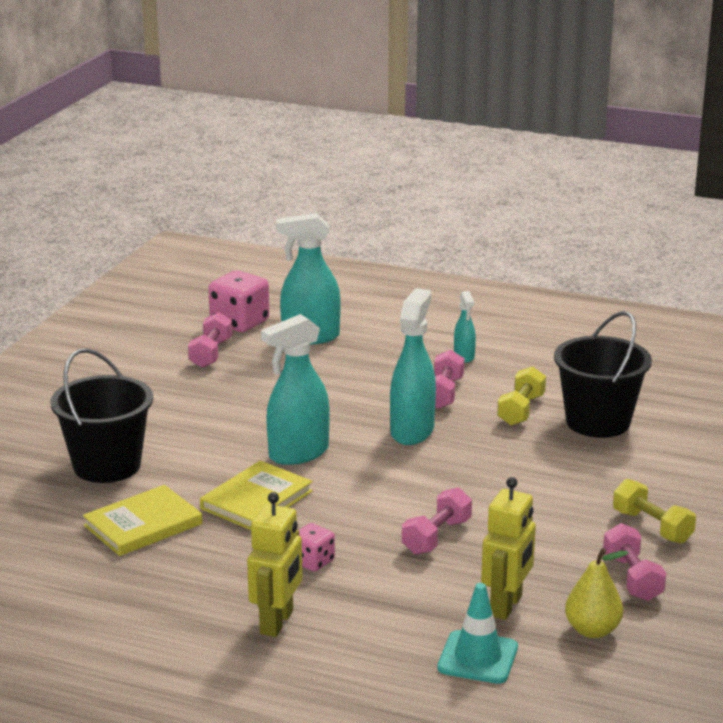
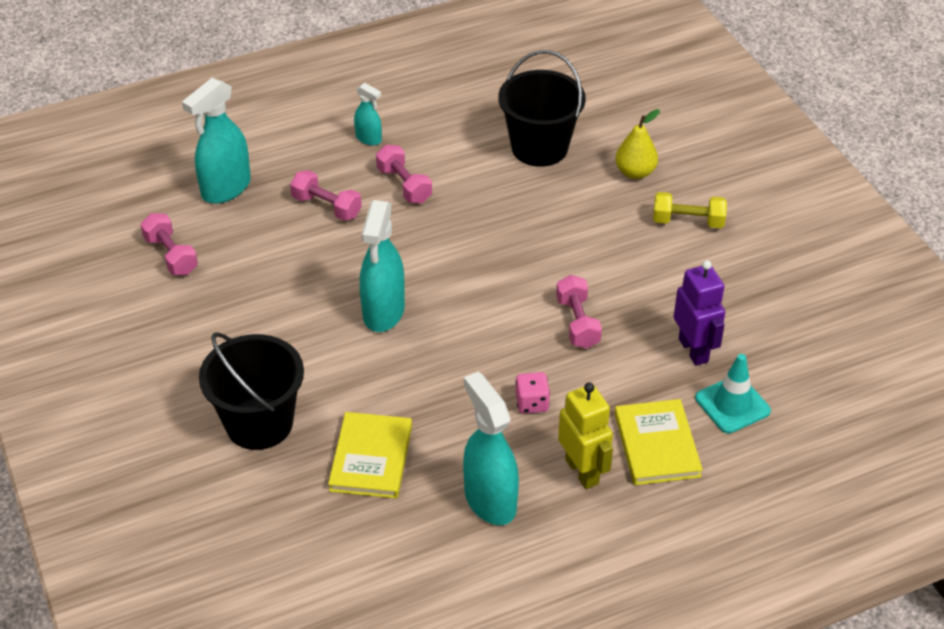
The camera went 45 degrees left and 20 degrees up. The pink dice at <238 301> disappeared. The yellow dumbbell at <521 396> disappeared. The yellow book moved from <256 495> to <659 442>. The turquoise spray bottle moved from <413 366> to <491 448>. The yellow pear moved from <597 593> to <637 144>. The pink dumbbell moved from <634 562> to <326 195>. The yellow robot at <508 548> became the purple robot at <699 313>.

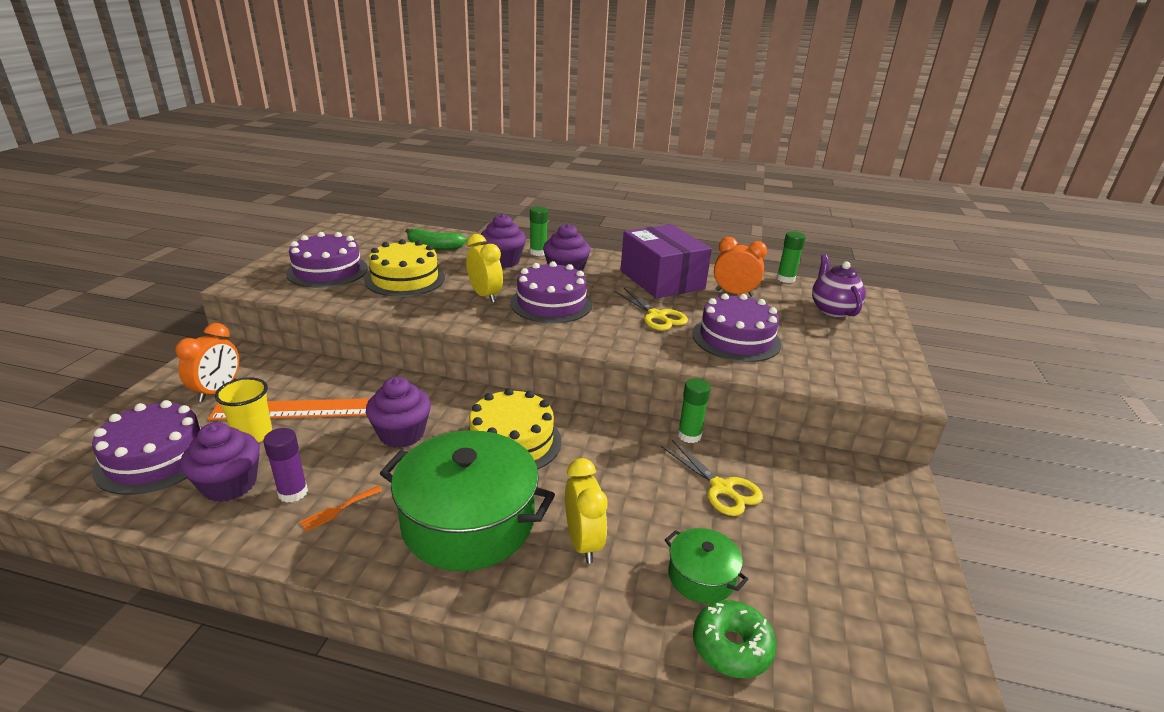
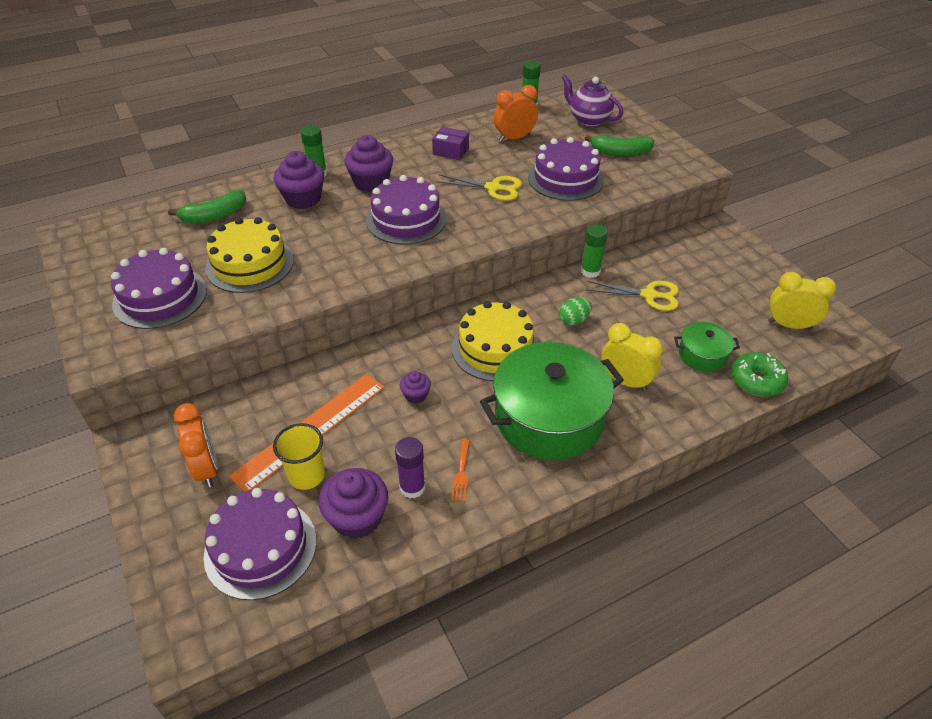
The camera went 40 degrees left and 15 degrees up. The green egg at <575 311> appeared. The green banana at <619 145> appeared. The yellow clock moved from <484 268> to <802 301>. The purple cupcake at <398 412> changed to 0.52 times the size. The purple box at <666 261> changed to 0.44 times the size.

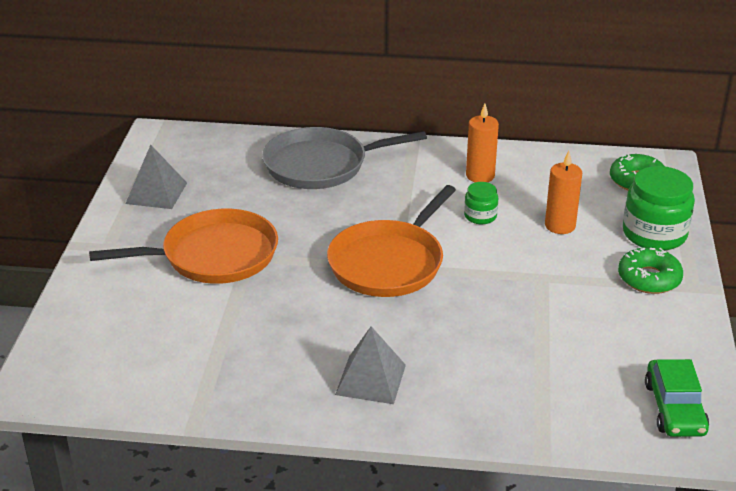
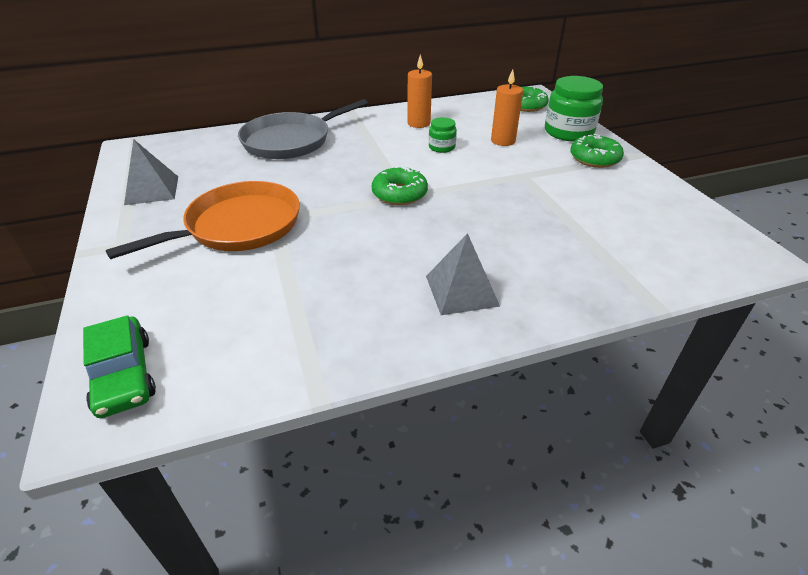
The camera went 25 degrees left and 5 degrees up. The green car moved from <677 398> to <119 366>. The orange pan at <391 241> was replaced by the green donut at <400 185>.

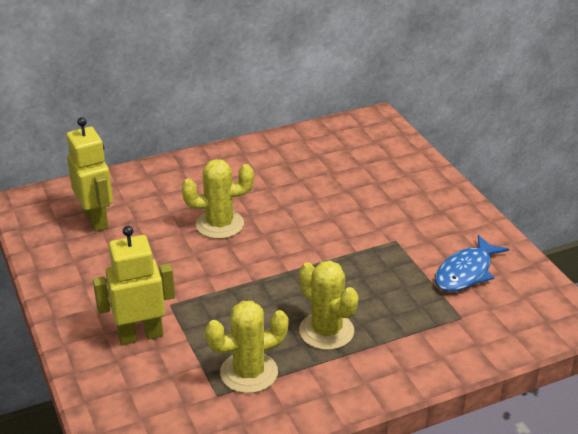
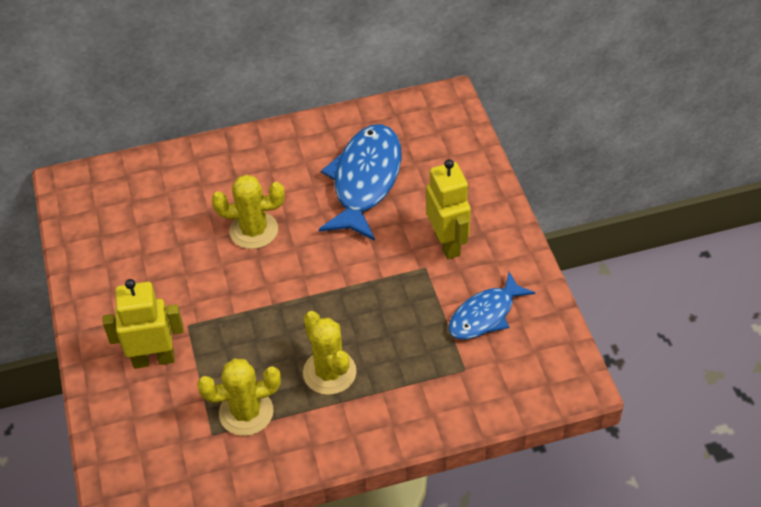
The camera went 10 degrees right and 15 degrees up. The blue fish at <360 182> appeared. The yellow robot moved from <90 174> to <448 209>.

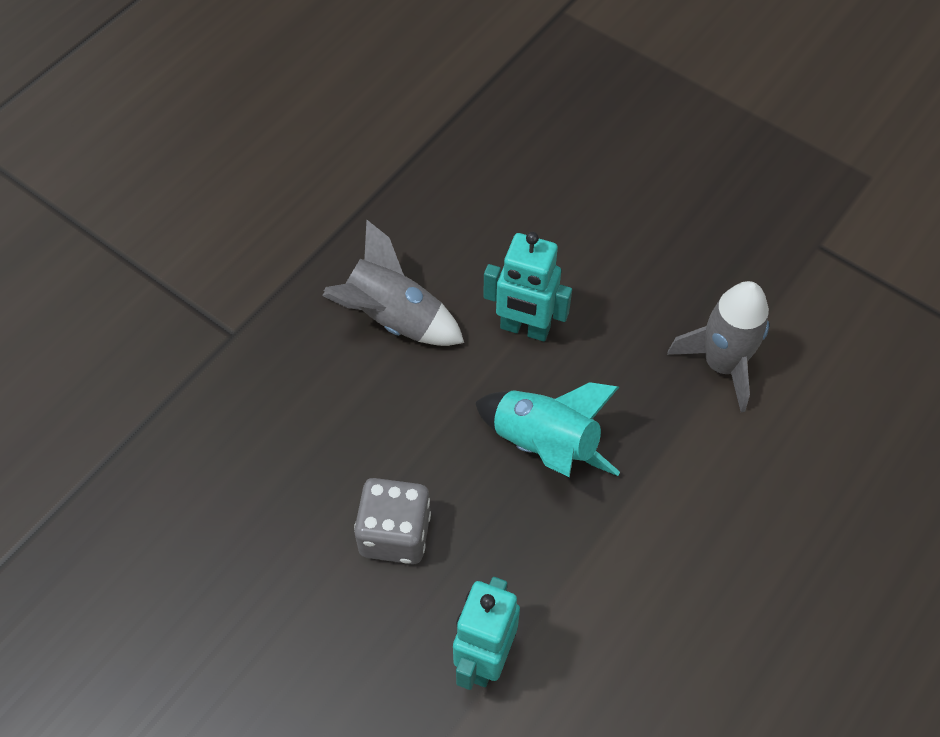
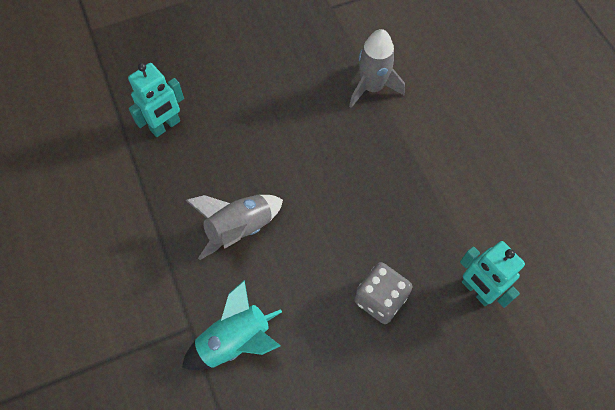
The camera went 60 degrees left and 5 degrees up. The turquoise rocket moved from <547 429> to <232 325>. The turquoise robot moved from <527 286> to <156 100>.

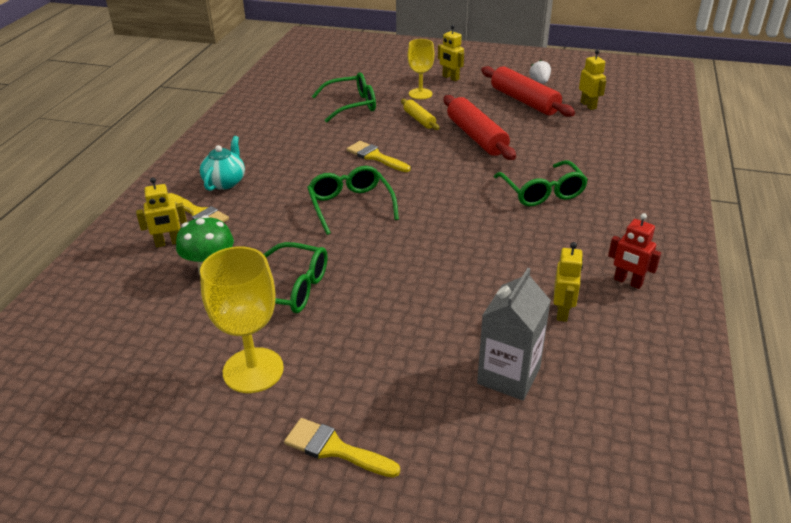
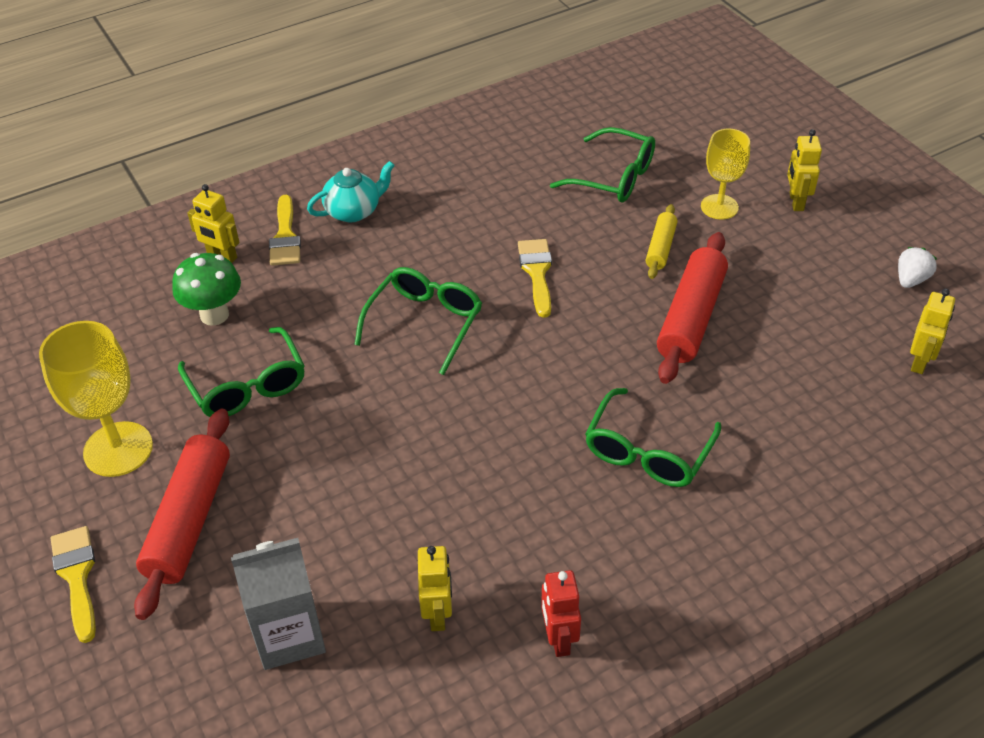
The camera went 45 degrees right and 10 degrees up. The red rolling pin moved from <528 91> to <182 514>. The yellow robot at <568 282> turned 60 degrees counterclockwise.

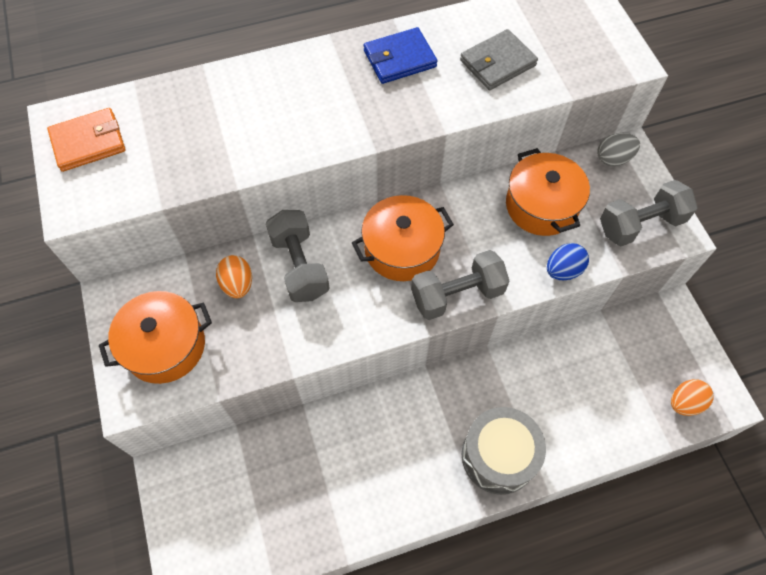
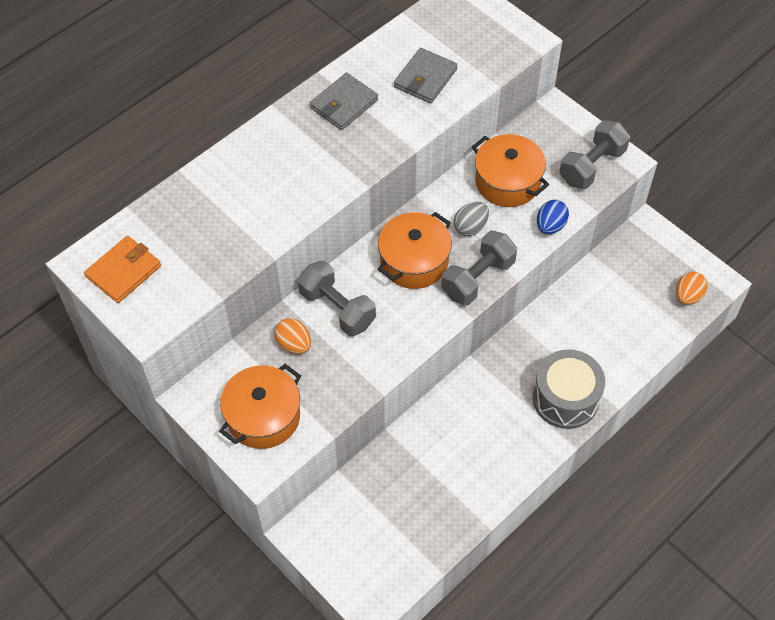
The camera went 25 degrees left and 5 degrees down. The grey egg moved from <619 149> to <471 219>. The blue wallet at <400 55> became the grey wallet at <344 101>.

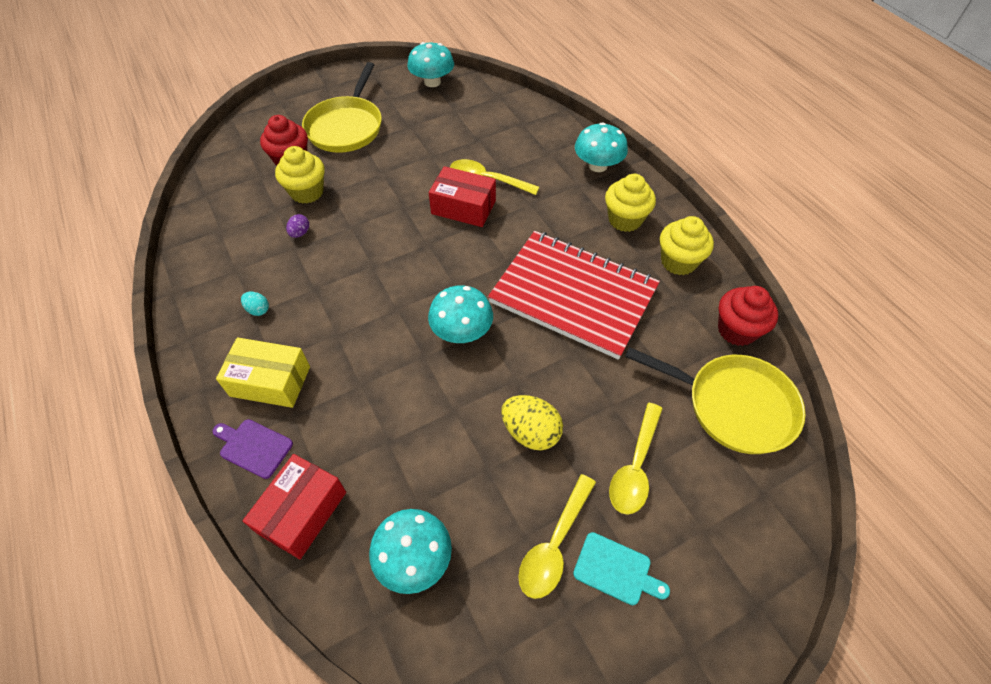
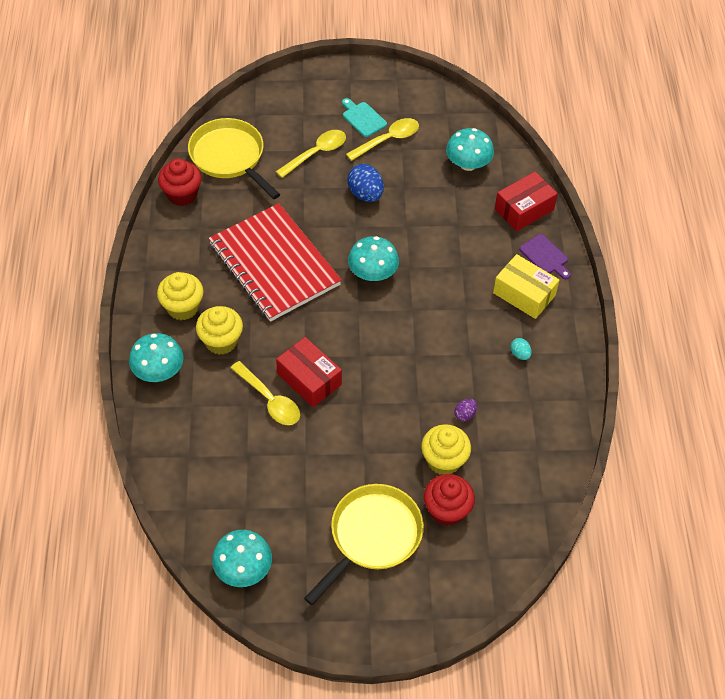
The camera went 155 degrees left and 0 degrees up. The yellow cupcake moved from <687 245> to <219 330>. The yellow egg at <532 422> became the blue egg at <366 183>.

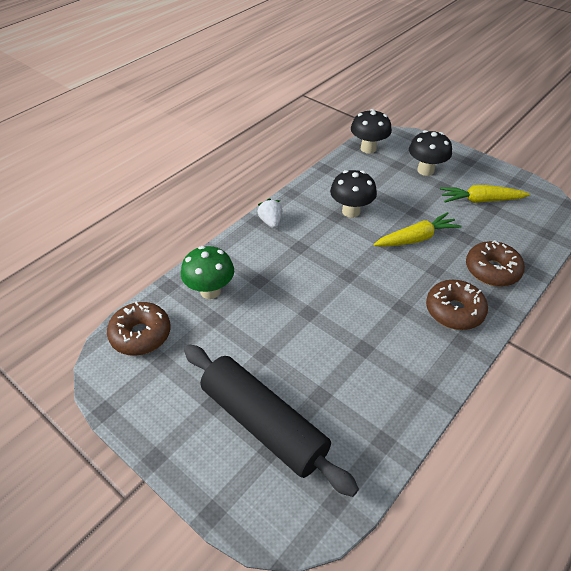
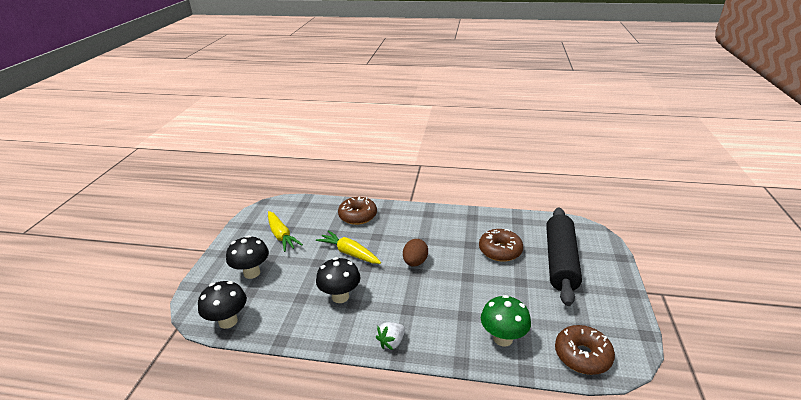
The camera went 120 degrees left and 15 degrees down. The brown egg at <415 253> appeared. The brown donut moved from <457 305> to <501 245>.

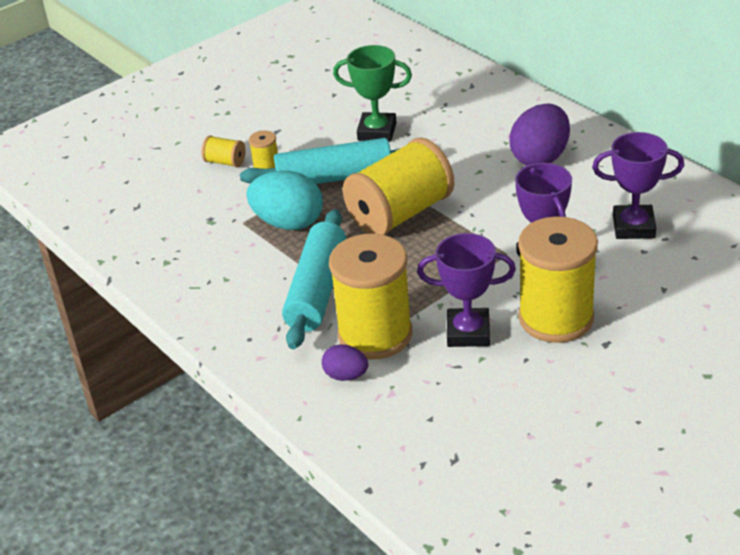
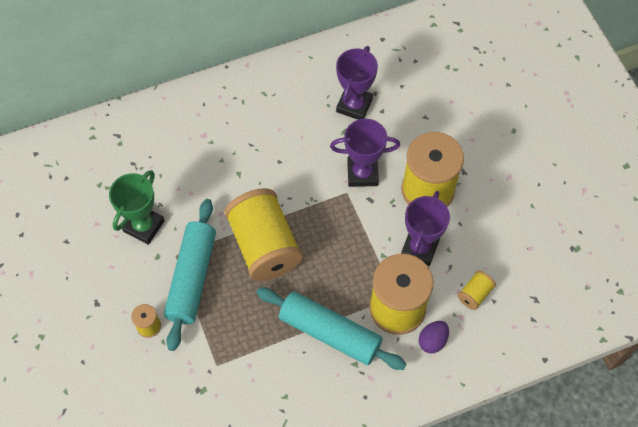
The camera went 75 degrees left and 25 degrees up. The turquoise egg at <284 200> disappeared. The purple egg at <539 134> disappeared. The yellow spool moved from <223 151> to <477 290>.

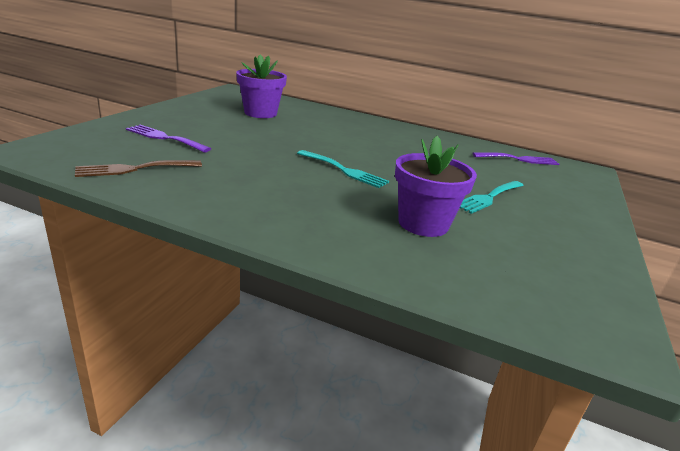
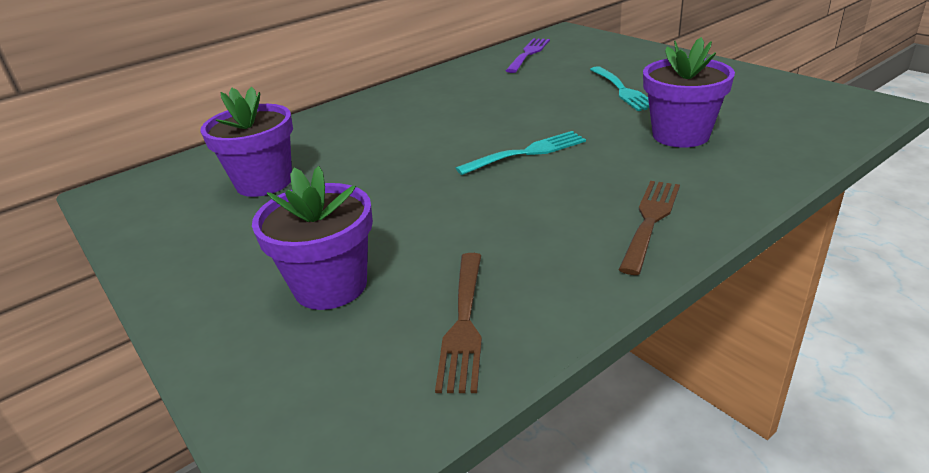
The camera went 55 degrees left and 5 degrees up. The brown fork at <649 228> appeared. The purple fork at <168 138> was replaced by the purple flower pot at <312 238>.

